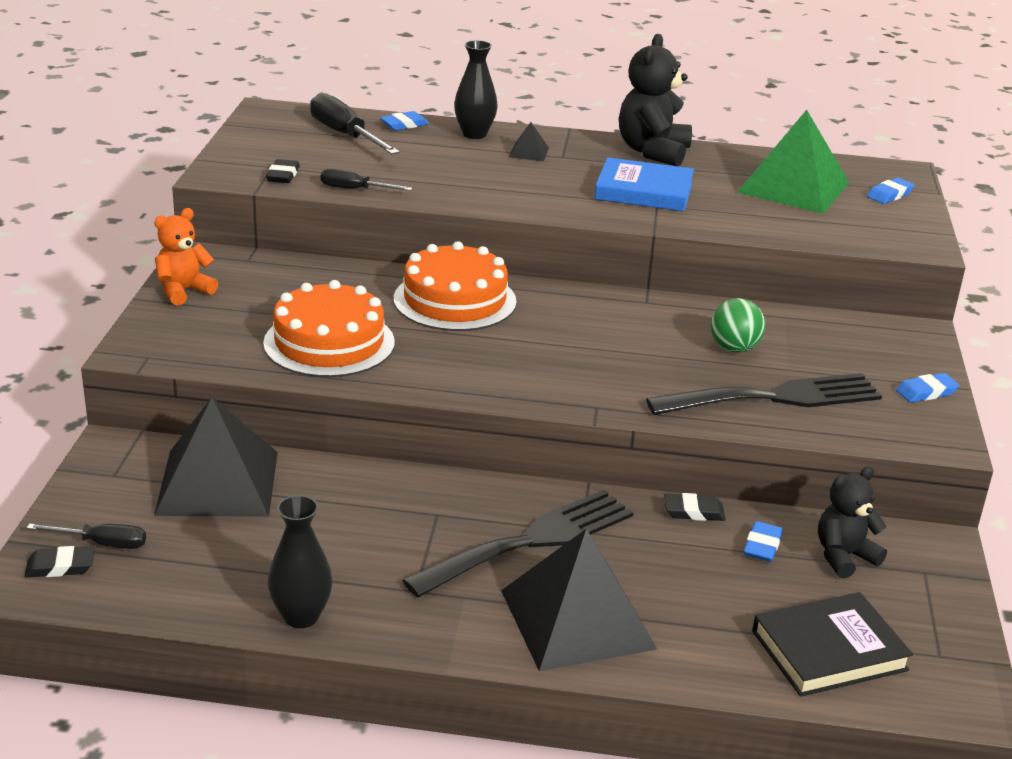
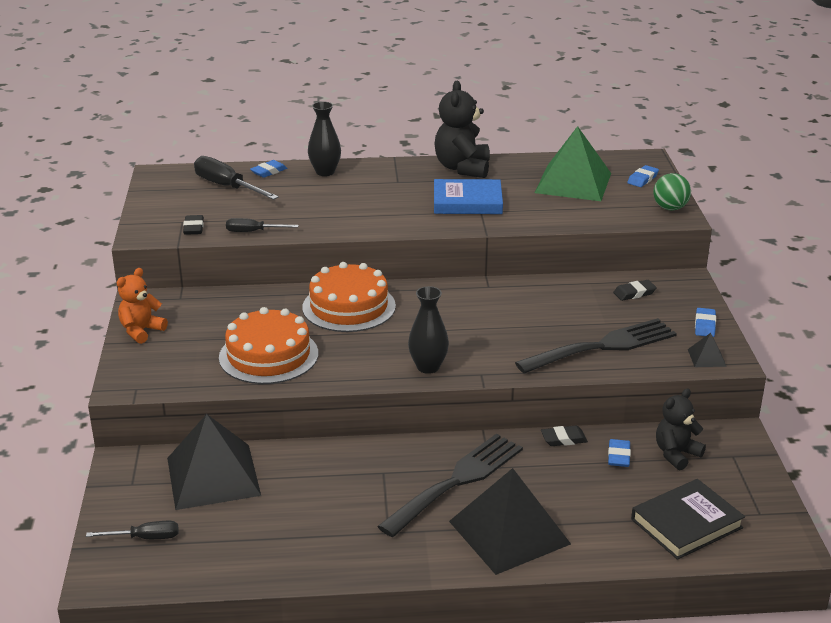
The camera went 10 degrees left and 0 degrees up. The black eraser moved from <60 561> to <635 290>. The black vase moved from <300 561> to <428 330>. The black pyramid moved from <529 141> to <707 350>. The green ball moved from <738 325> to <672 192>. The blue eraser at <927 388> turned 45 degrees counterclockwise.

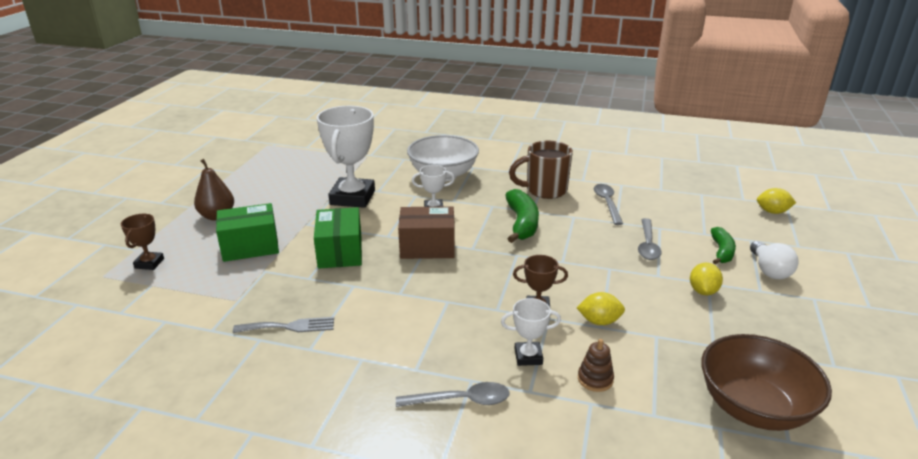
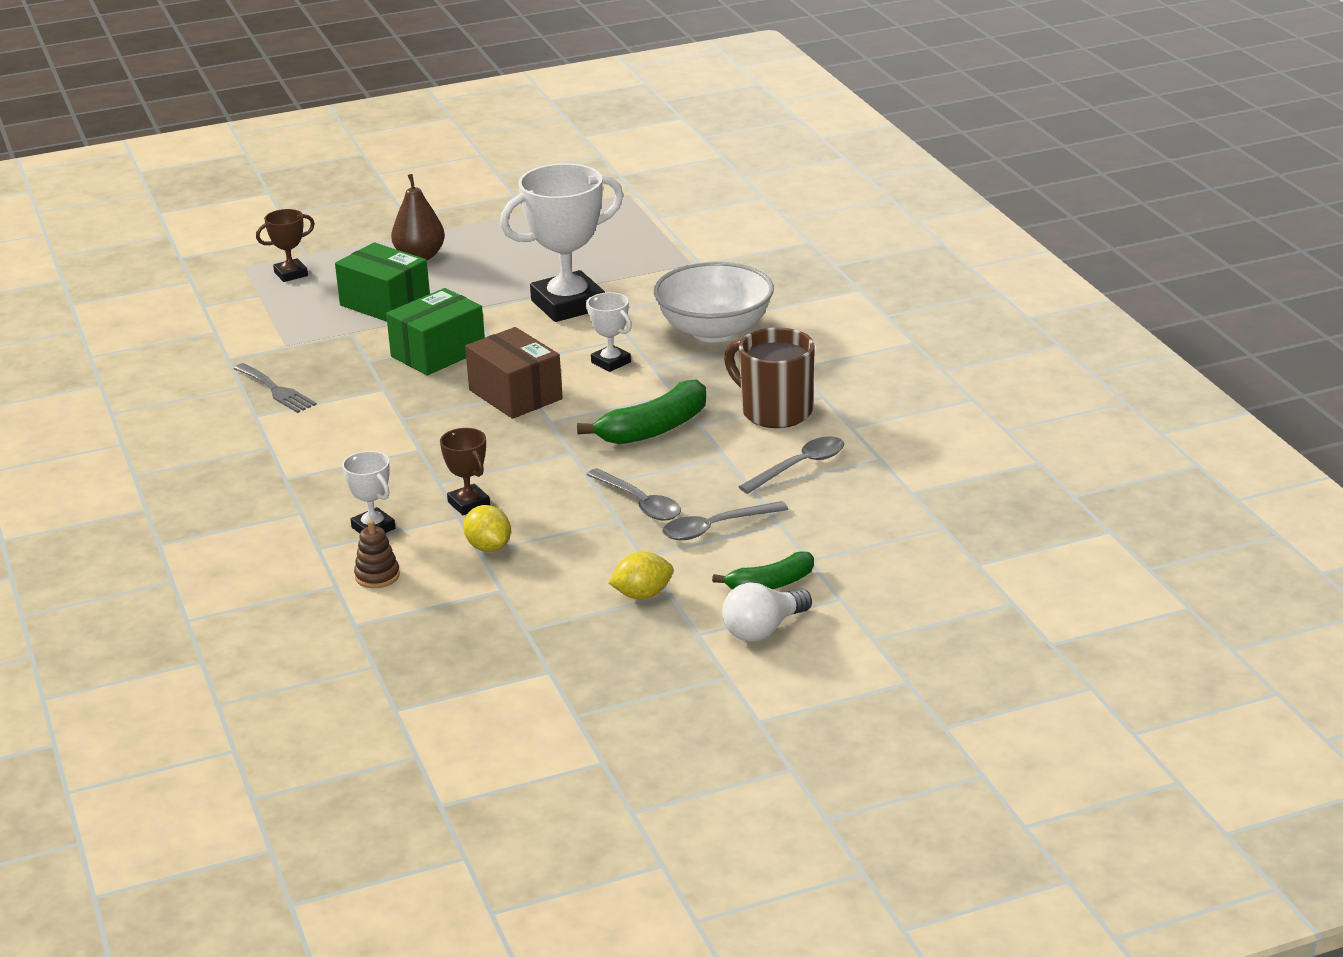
The camera went 55 degrees right and 0 degrees up. The brown bowl at <766 382> disappeared. The yellow lemon at <776 201> disappeared. The grey spoon moved from <453 394> to <633 494>.

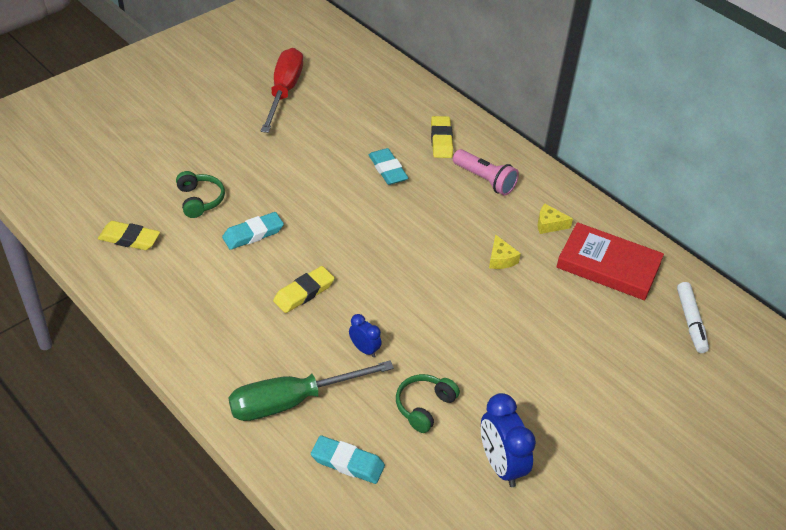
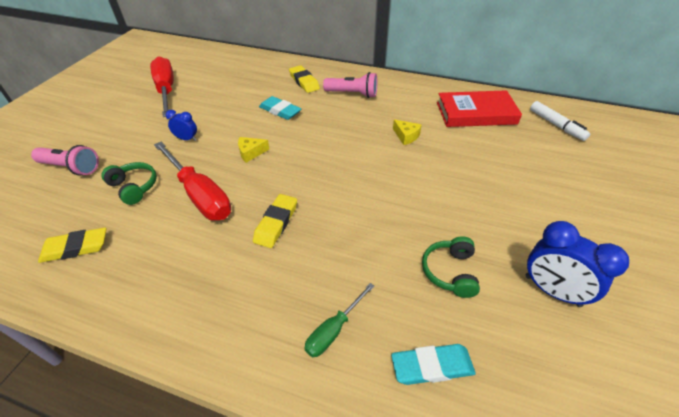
The camera went 25 degrees left and 0 degrees up. The pink flashlight at <65 160> appeared. The blue clock moved from <365 335> to <181 125>. The yellow cheese moved from <555 219> to <253 150>. The turquoise eraser at <253 231> was replaced by the red screwdriver at <192 181>. The green screwdriver at <311 390> changed to 0.53 times the size.

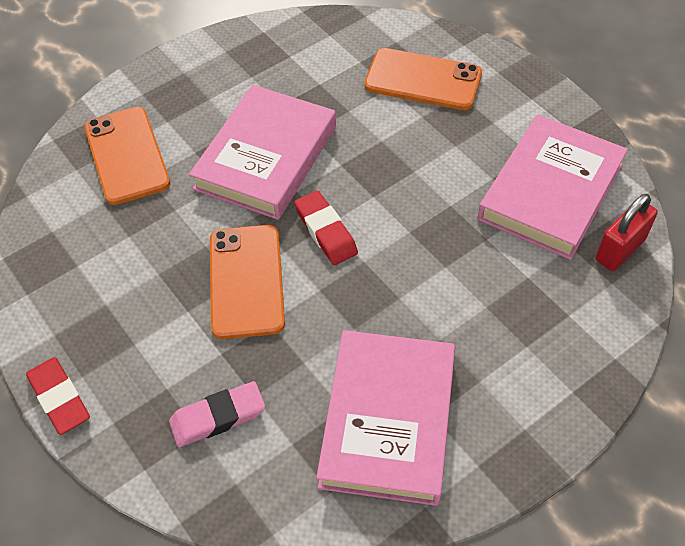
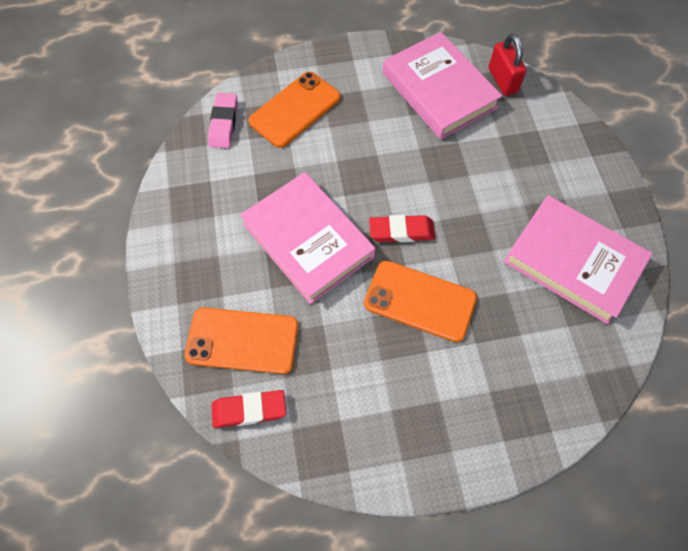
The camera went 65 degrees left and 10 degrees up. The red eraser moved from <58 396> to <249 409>. The pink eraser moved from <217 414> to <223 120>.

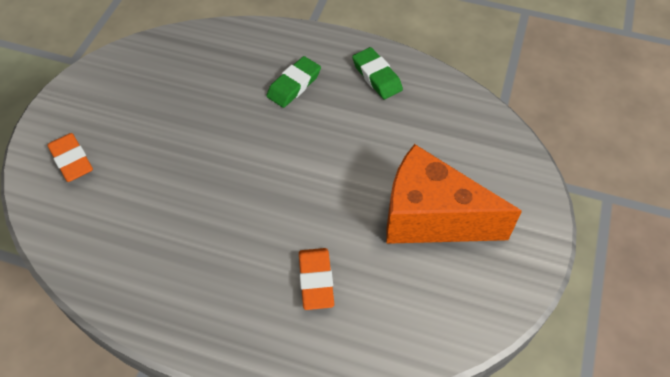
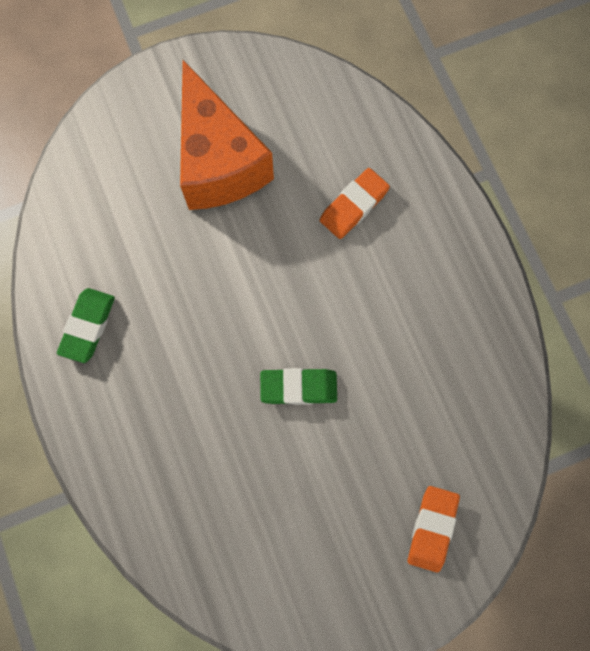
The camera went 130 degrees left and 20 degrees up. The green eraser moved from <293 82> to <298 386>.

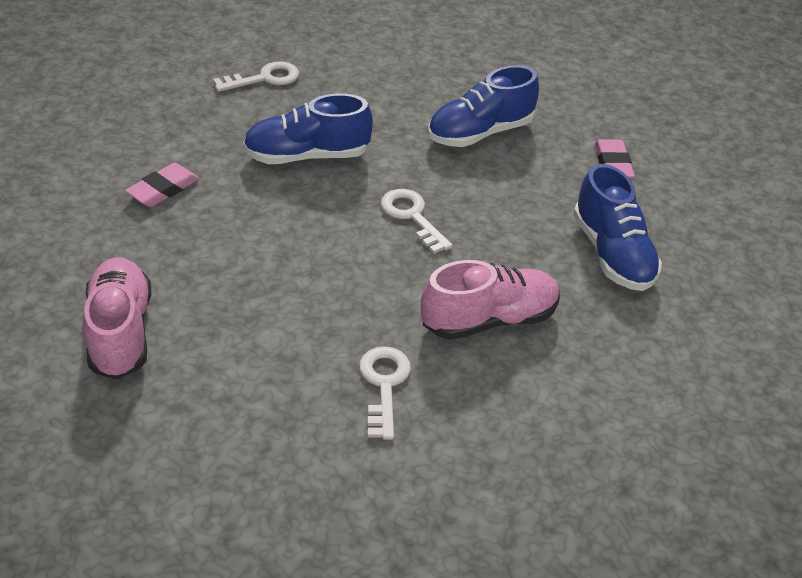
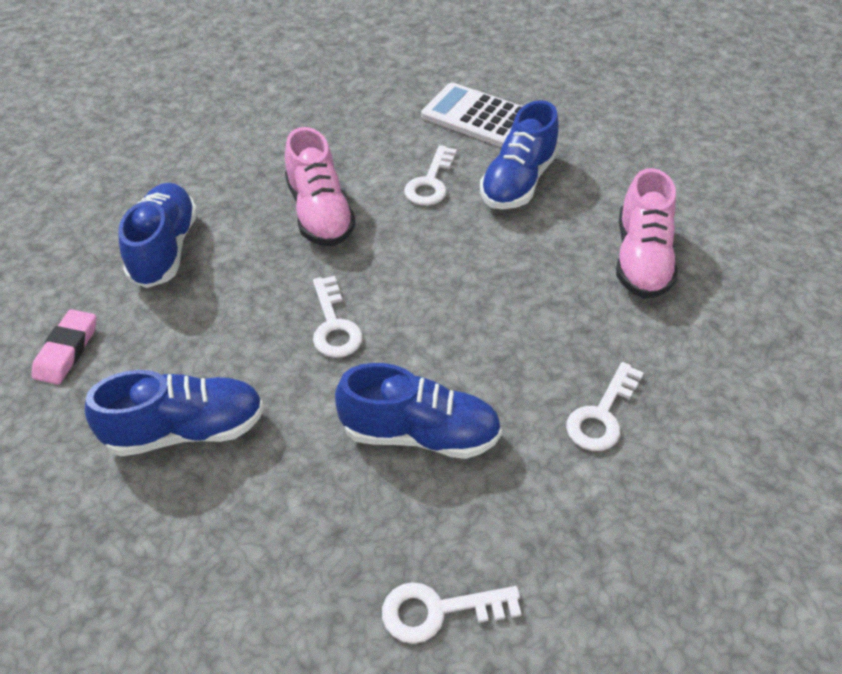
The camera went 160 degrees left and 5 degrees up. The white calculator at <472 114> appeared. The blue shoe at <519 154> appeared. The pink eraser at <162 185> was replaced by the white key at <605 406>. The pink shoe at <490 300> turned 105 degrees counterclockwise.

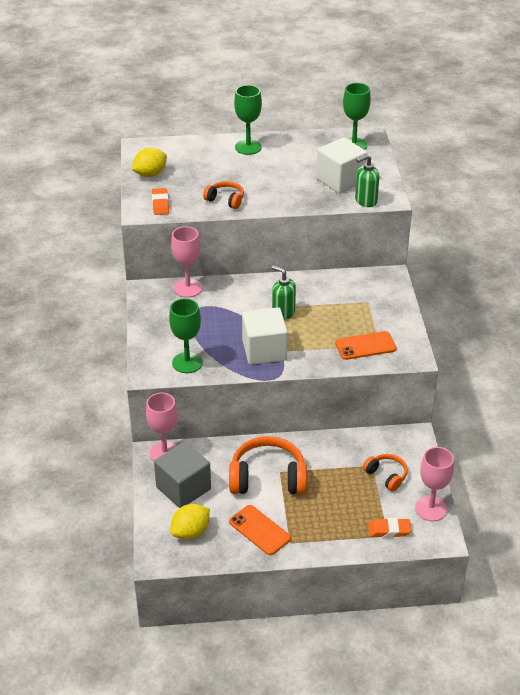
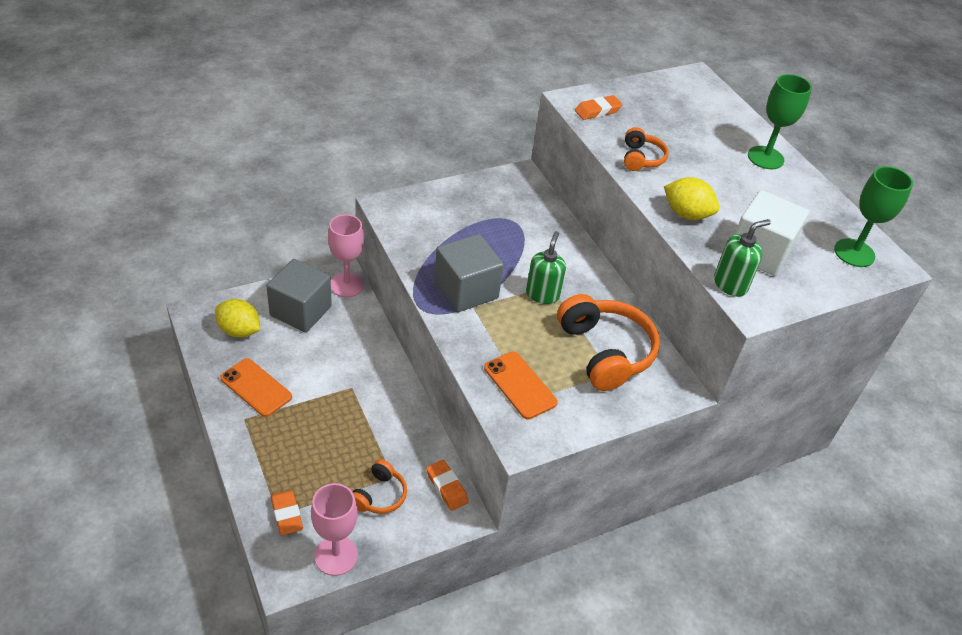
The camera went 65 degrees right and 5 degrees up. The green goblet at <186 335> disappeared. The pink goblet at <186 261> disappeared. The orange eraser at <447 485> appeared. The yellow lemon moved from <149 162> to <691 198>. The orange headphones moved from <268 465> to <608 342>. The white cube at <265 336> became the grey cube at <469 273>. The orange phone at <260 530> turned 75 degrees counterclockwise. The green soap dispenser at <367 181> turned 105 degrees clockwise.

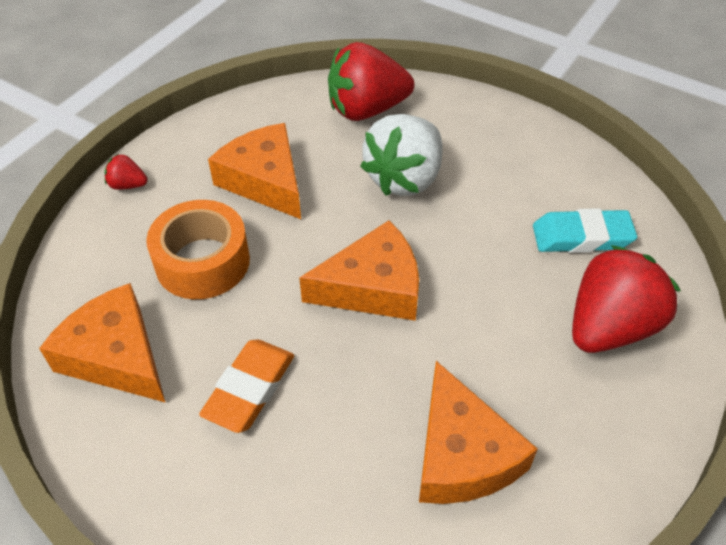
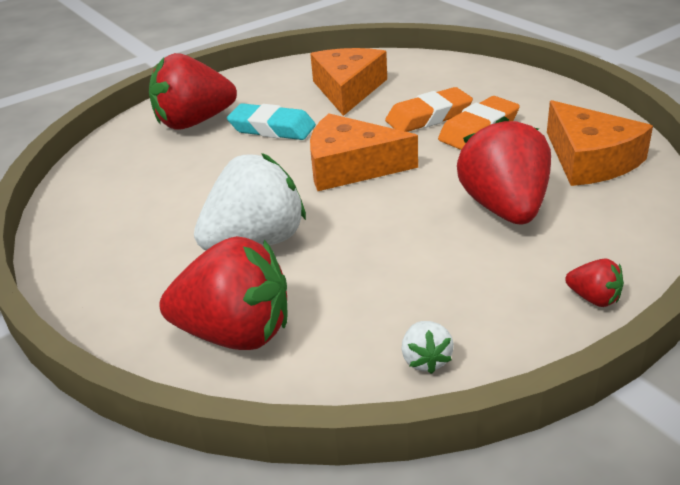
The camera went 155 degrees left and 15 degrees down. The orange cheese at <254 171> disappeared. The orange eraser at <429 109> appeared. The white strawberry at <427 347> appeared. The turquoise eraser moved from <585 230> to <271 121>. The orange tape at <198 249> was replaced by the red strawberry at <504 170>.

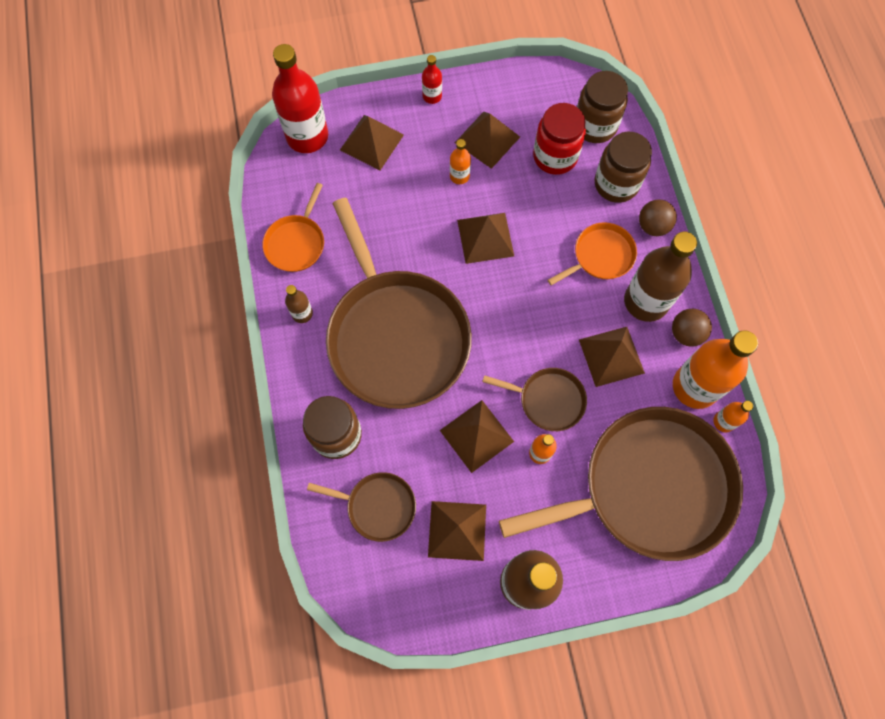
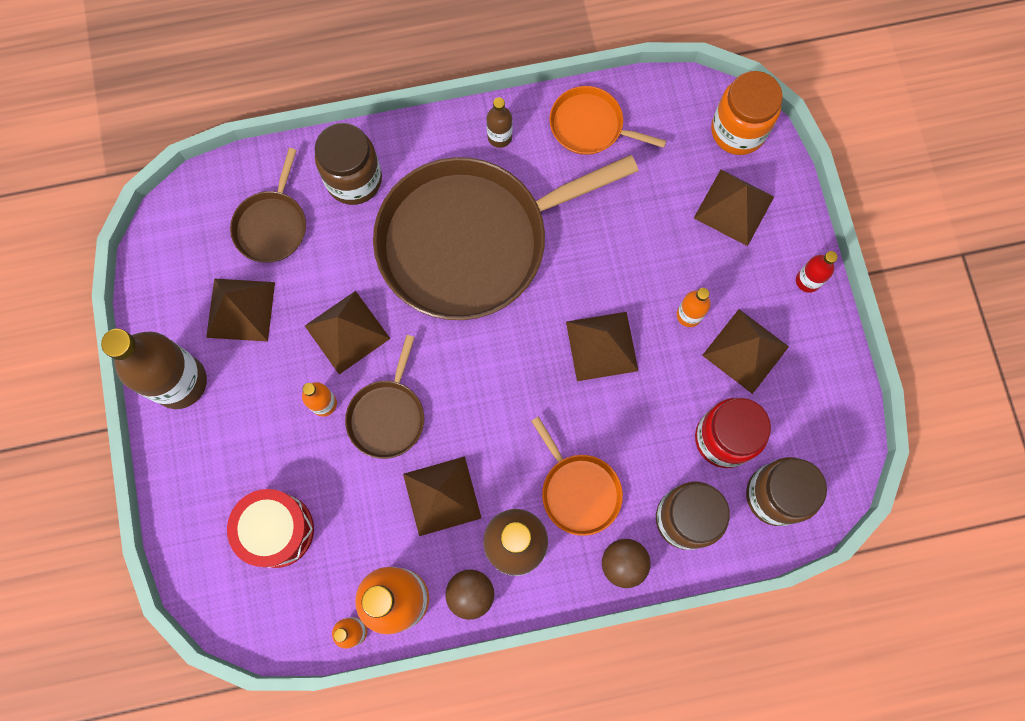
The camera went 90 degrees right and 5 degrees up. The red bottle at <300 98> was replaced by the orange jar at <747 113>. The brown pan at <621 484> was replaced by the red drum at <270 528>.

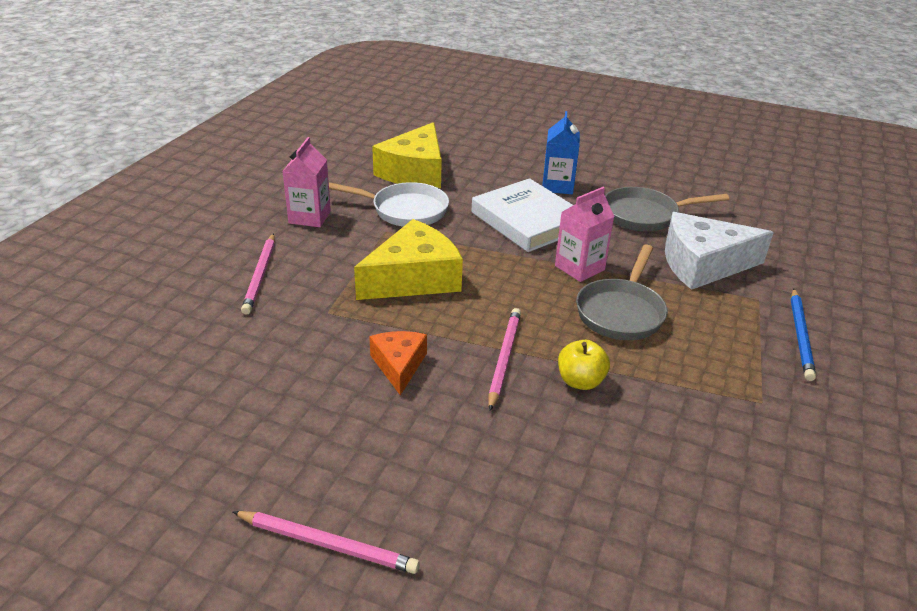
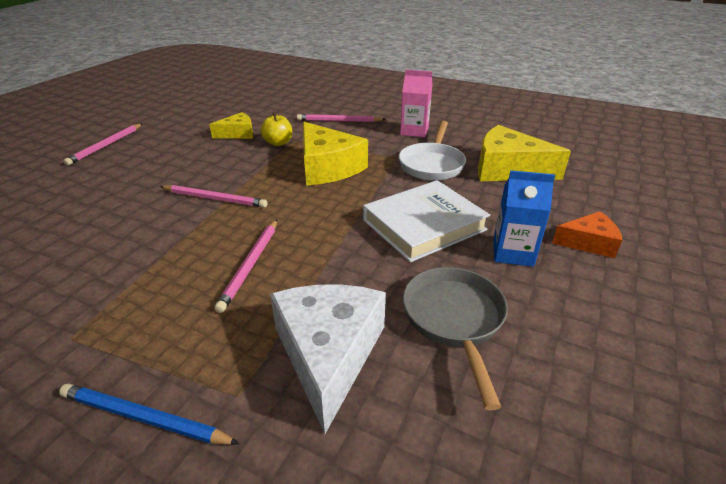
The camera went 95 degrees right and 0 degrees up. The pink carton at <585 234> disappeared. The yellow cheese at <231 125> appeared. The orange cheese moved from <398 363> to <587 234>. The yellow apple moved from <584 365> to <276 129>. The grey pan at <622 292> was replaced by the pink pencil at <245 266>.

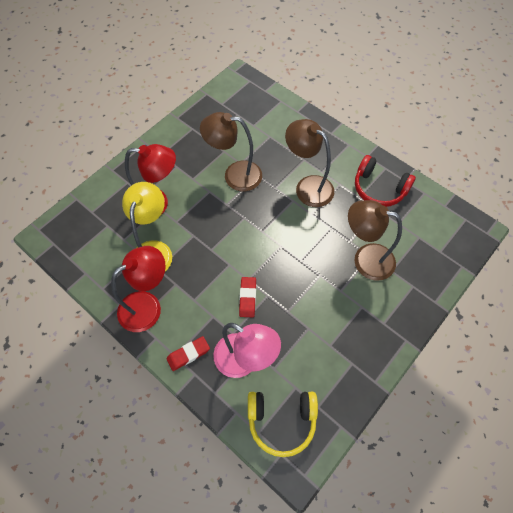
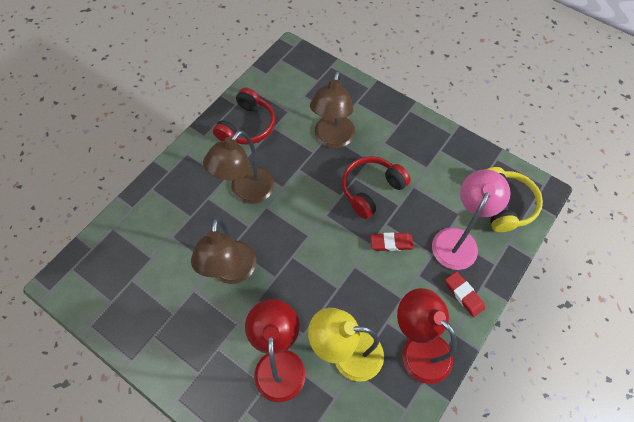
The camera went 95 degrees left and 0 degrees up. The red headphones at <376 187> appeared.

